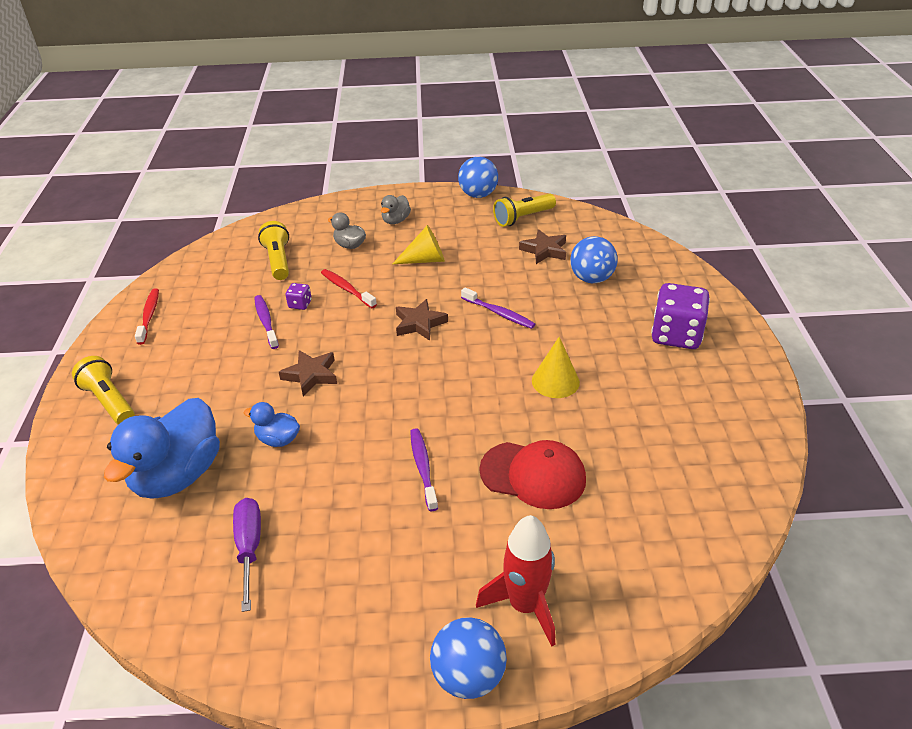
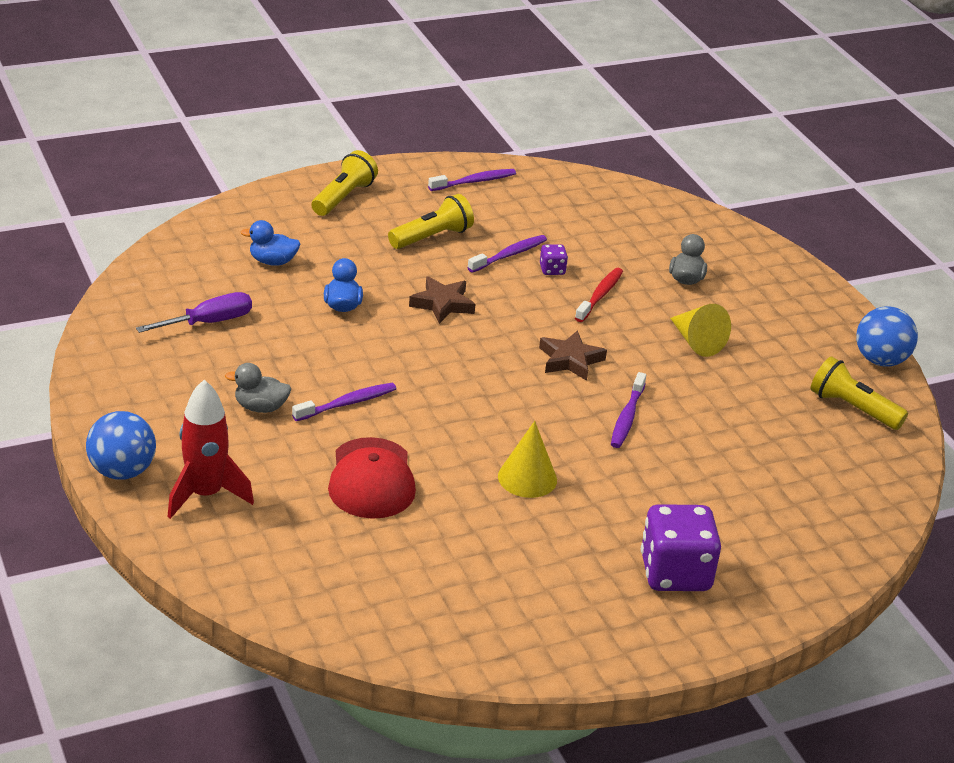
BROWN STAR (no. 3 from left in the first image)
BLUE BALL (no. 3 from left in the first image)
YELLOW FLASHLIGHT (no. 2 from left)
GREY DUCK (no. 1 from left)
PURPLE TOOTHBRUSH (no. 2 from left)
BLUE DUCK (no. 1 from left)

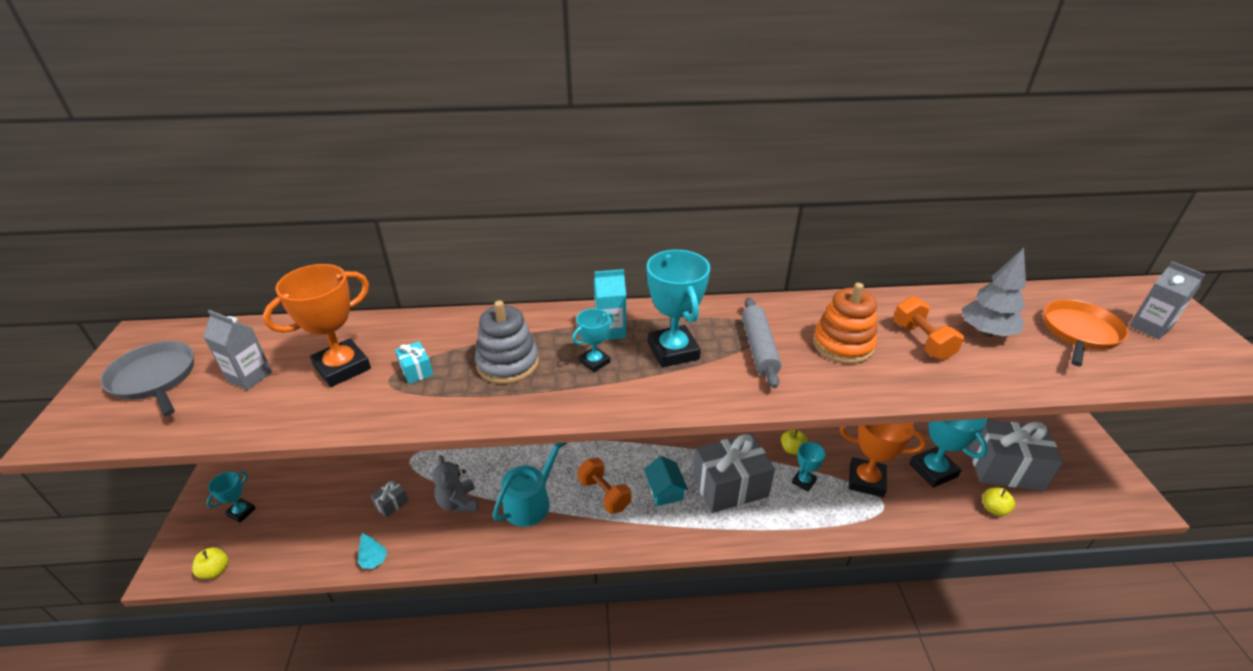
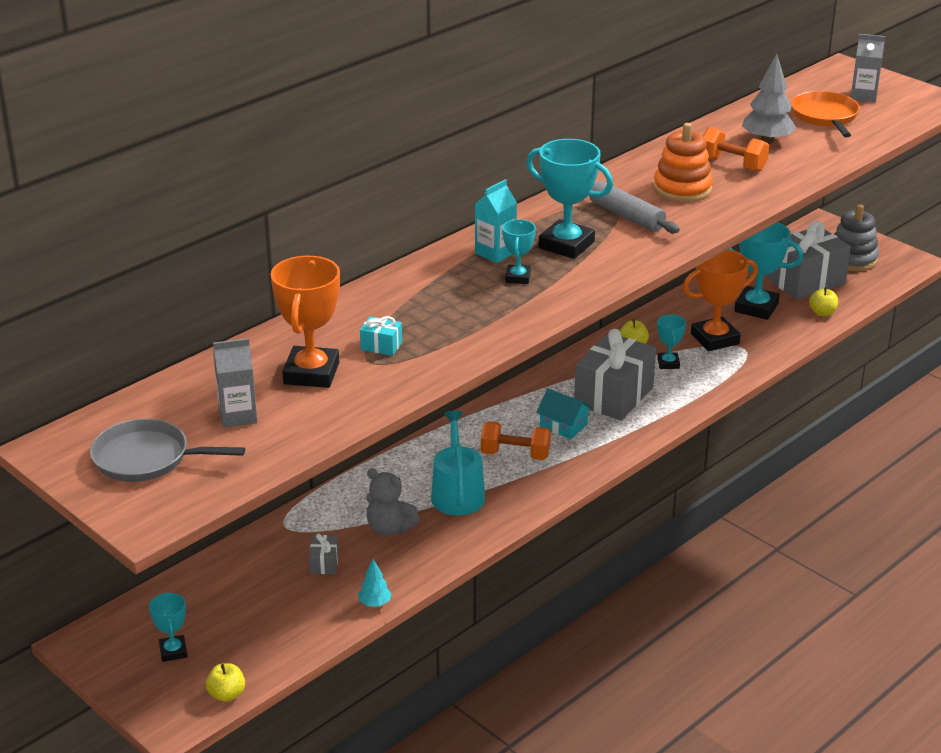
GREY STACKING TOY

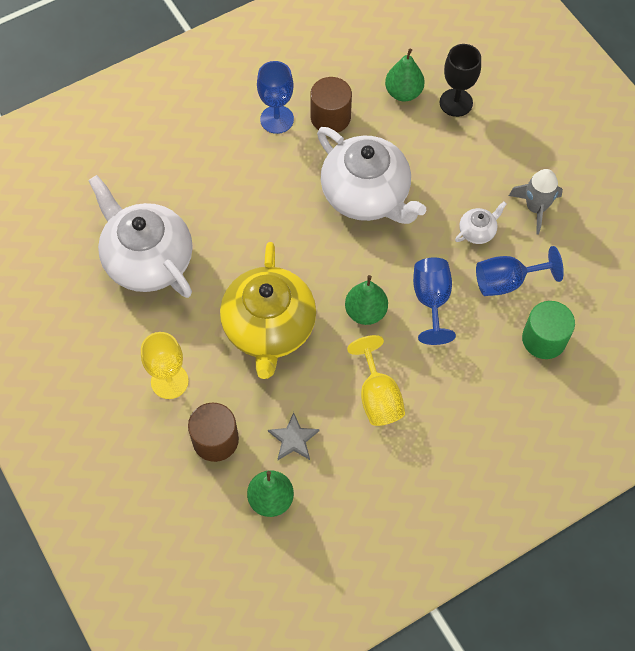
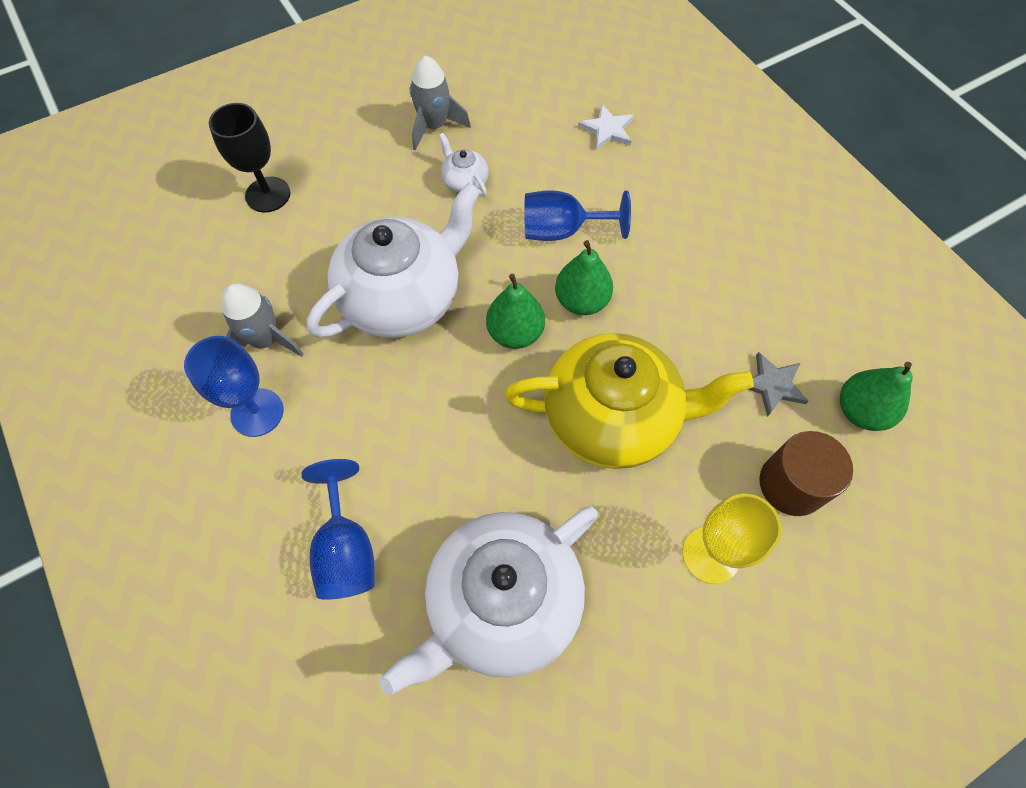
YELLOW GOBLET (no. 2 from left in the first image)
GREEN PEAR (no. 1 from left)
BLUE GOBLET (no. 2 from left)
GREY ROCKET (no. 1 from left)
WHITE STAR

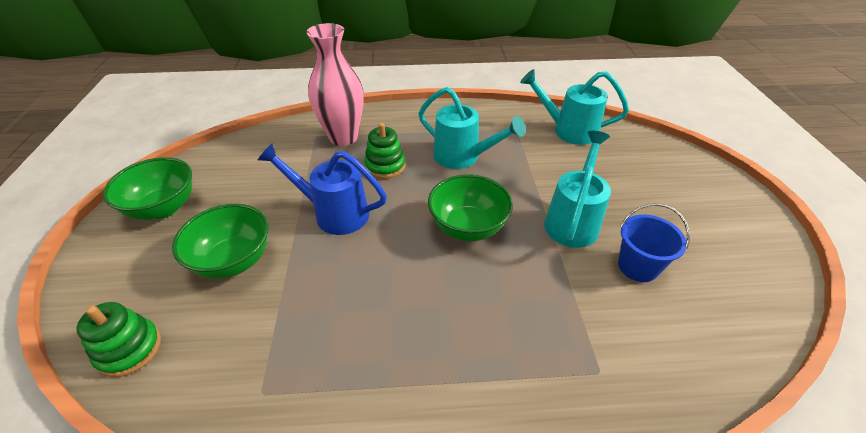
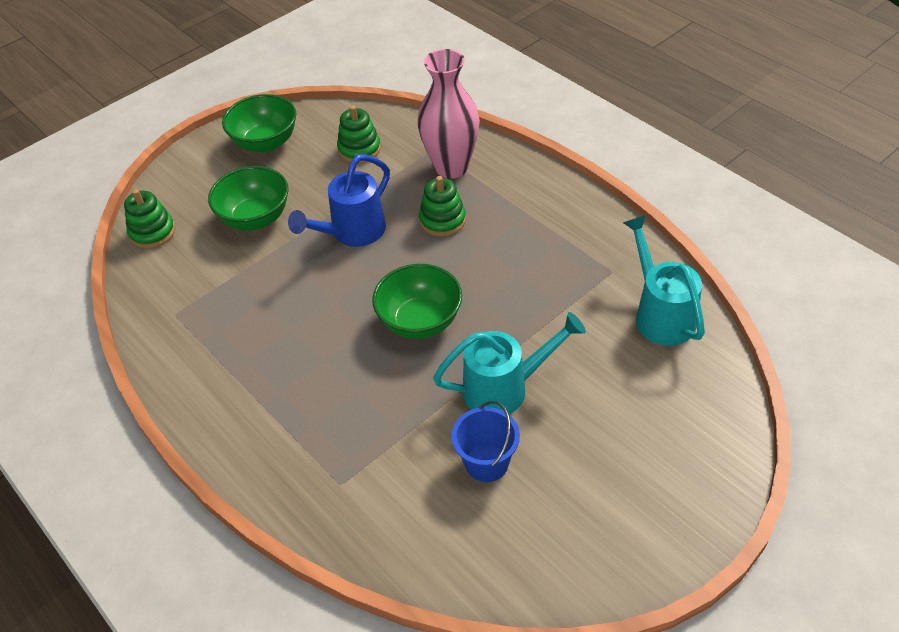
TURQUOISE WATERING CAN (no. 1 from left in the first image)
GREEN STACKING TOY (no. 2 from left)
BLUE WATERING CAN

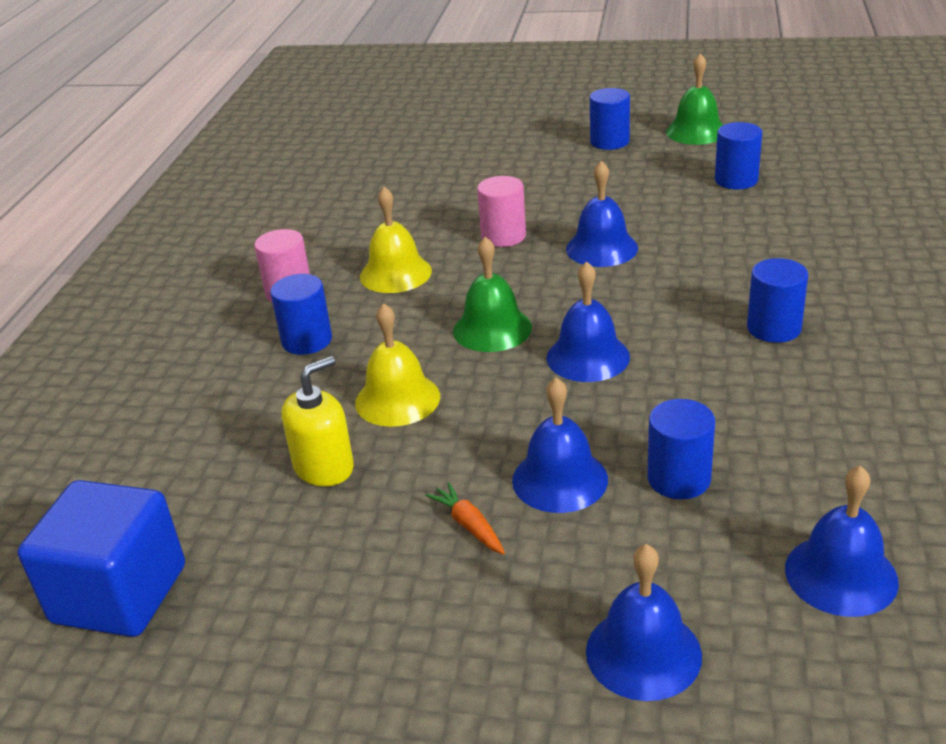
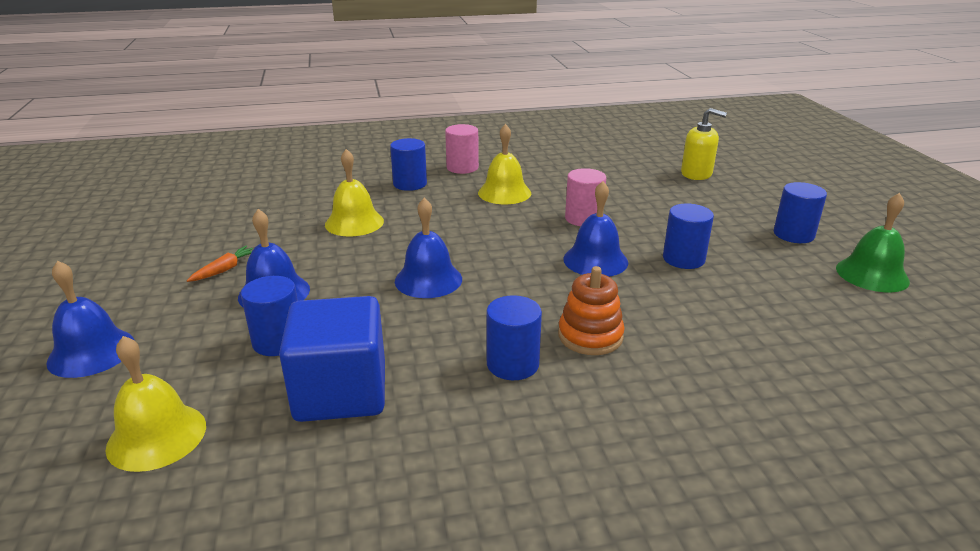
GREEN BELL (no. 1 from left in the first image)
ORANGE STACKING TOY
BLUE CUBE
YELLOW SOAP DISPENSER
BLUE CYLINDER (no. 4 from left)
YELLOW BELL (no. 1 from left)

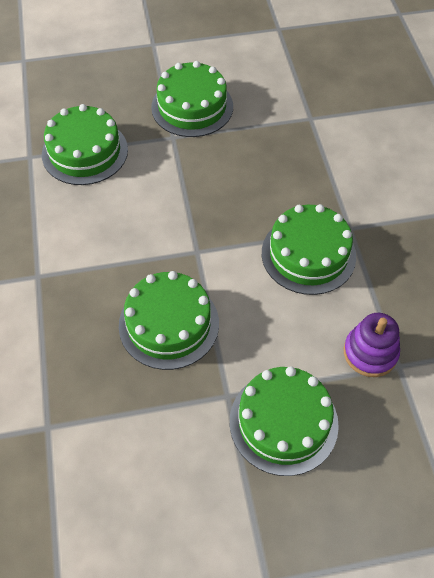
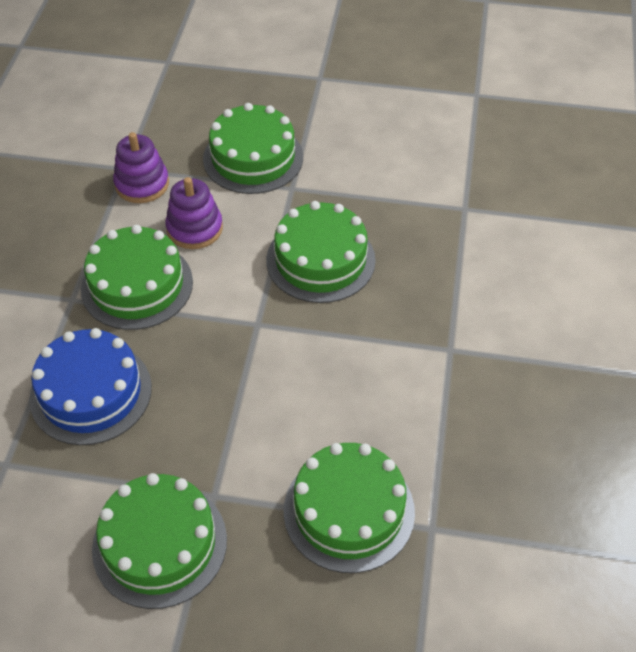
BLUE CAKE
PURPLE STACKING TOY (no. 2 from left)

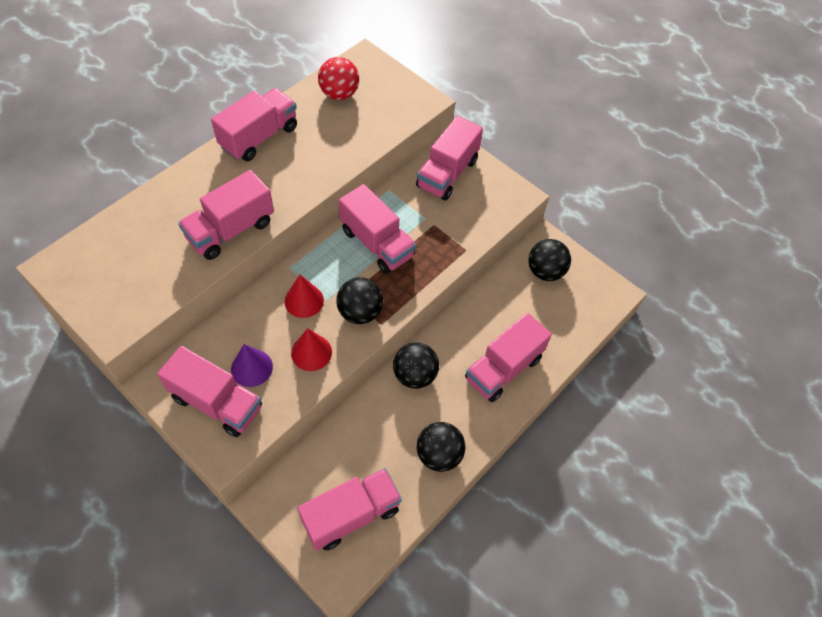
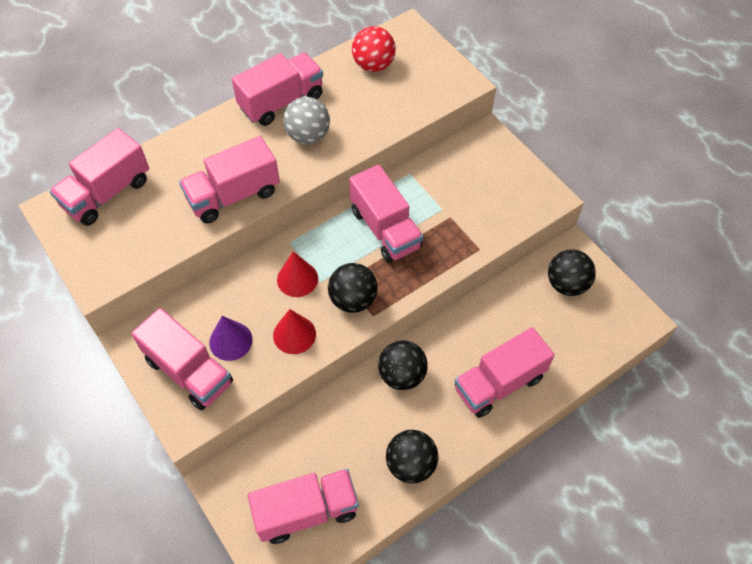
GREY BALL
PINK TRUCK (no. 1 from left)

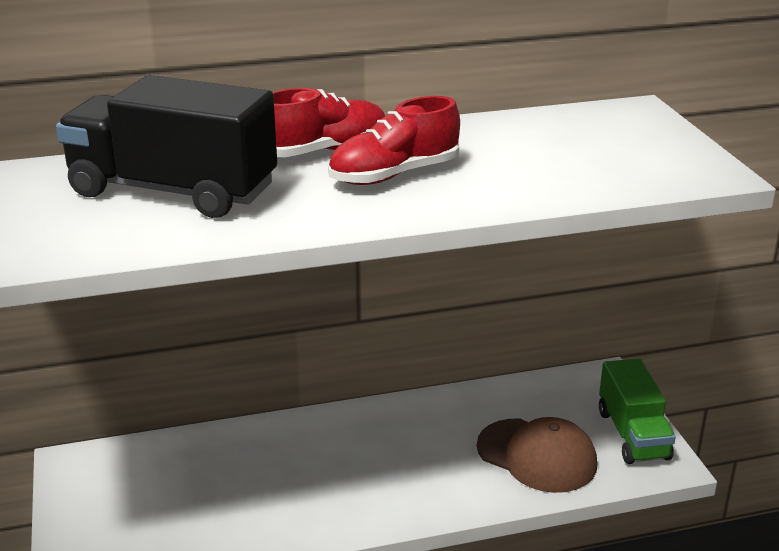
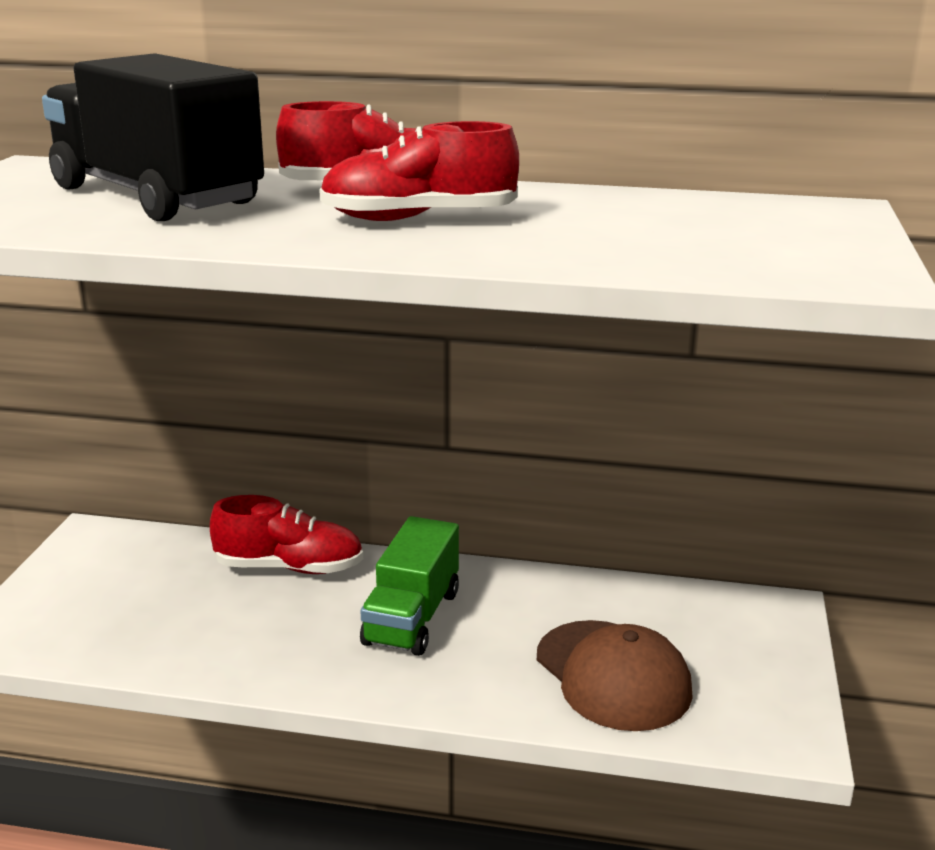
RED SHOE (no. 1 from left)
GREEN TRUCK

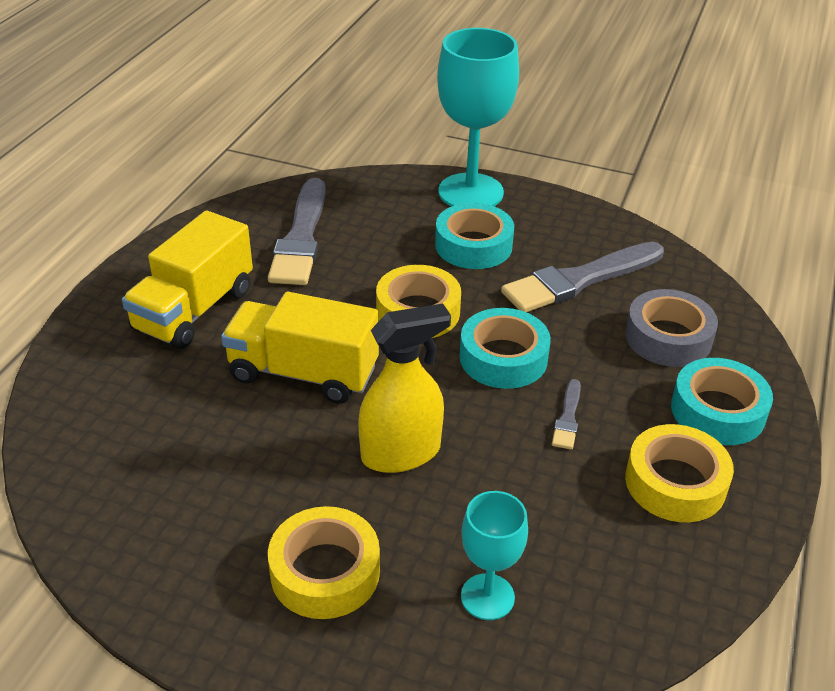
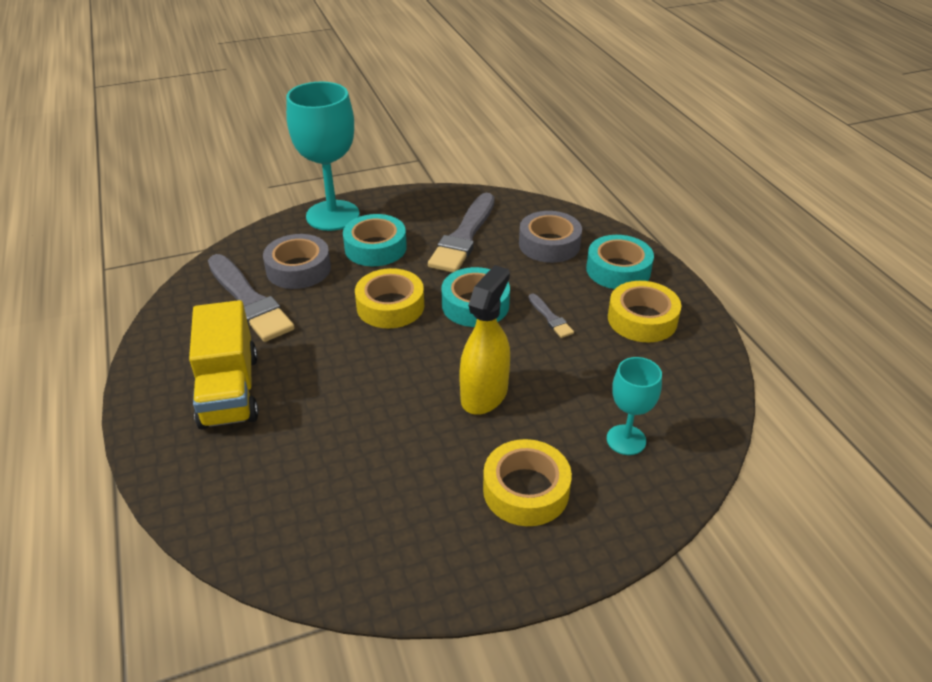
YELLOW TRUCK (no. 2 from left in the first image)
GREY TAPE (no. 1 from left)

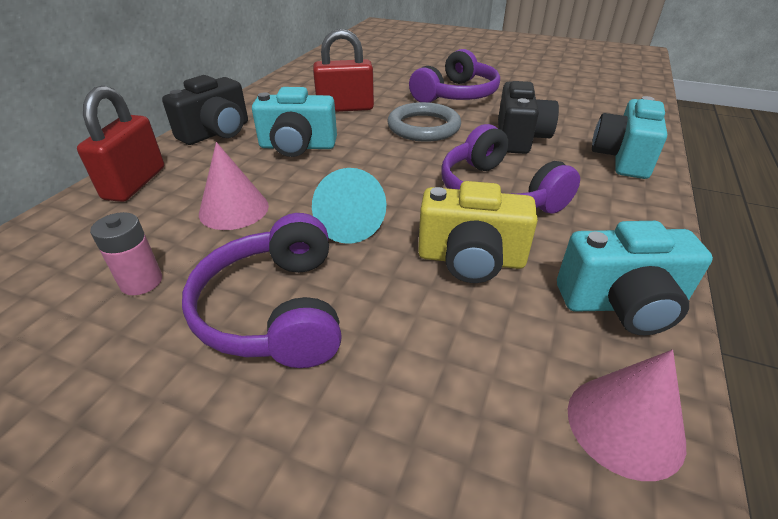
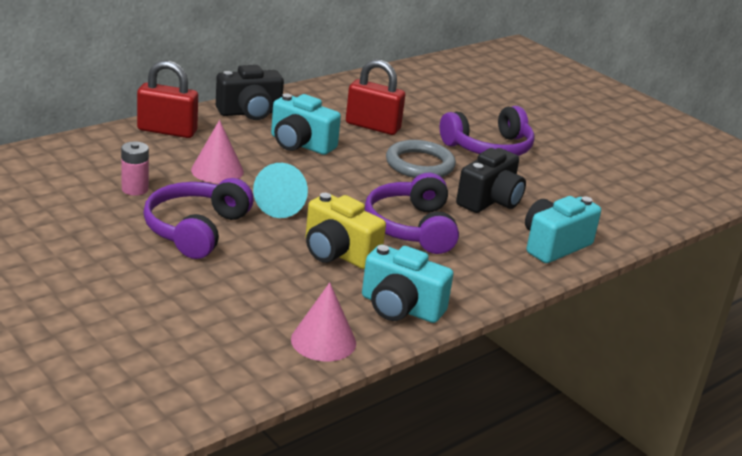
RED PADLOCK (no. 1 from left)

